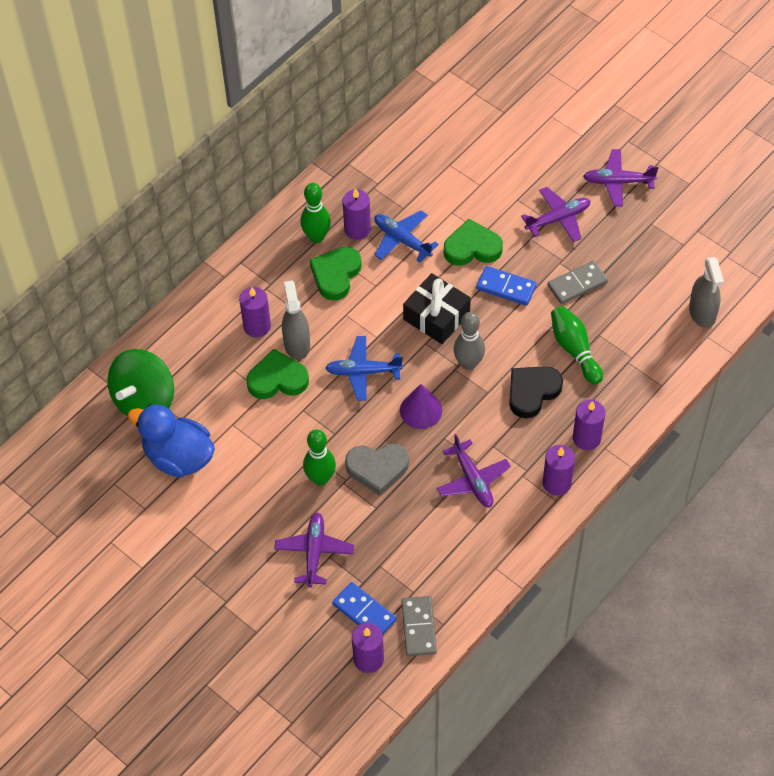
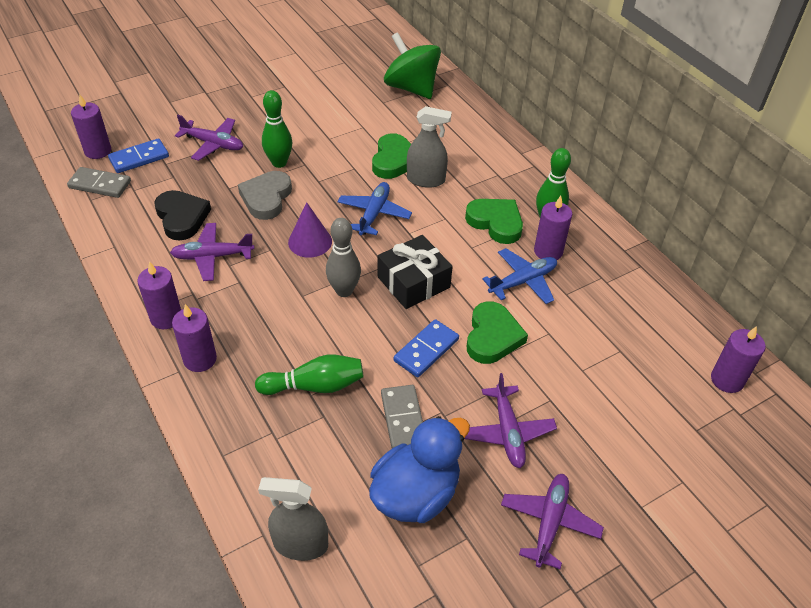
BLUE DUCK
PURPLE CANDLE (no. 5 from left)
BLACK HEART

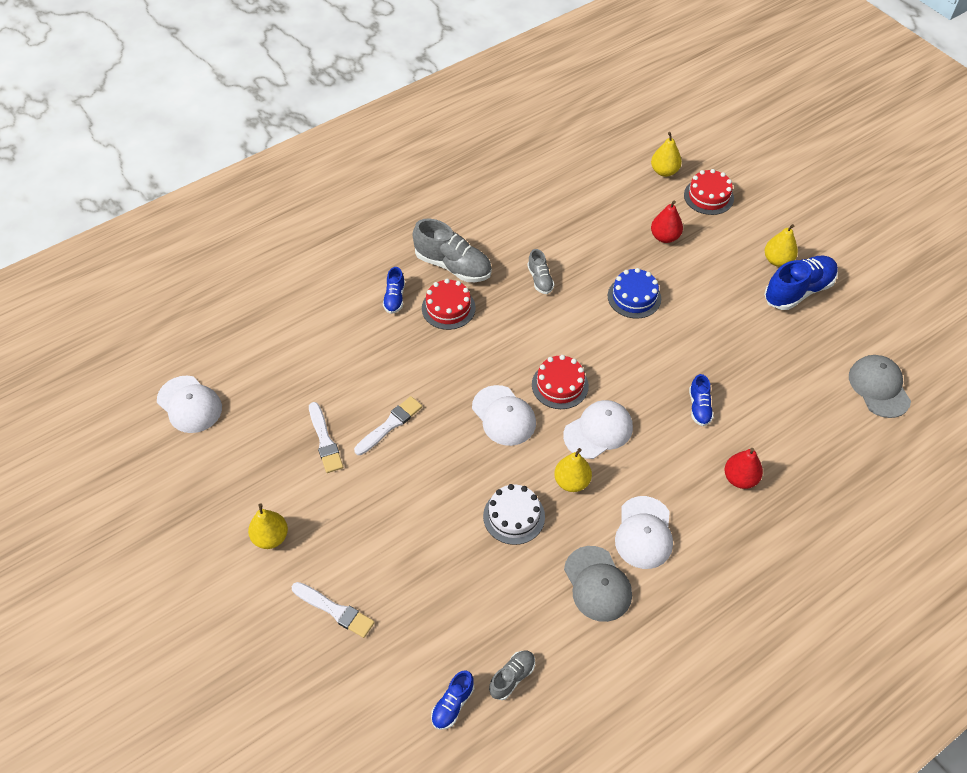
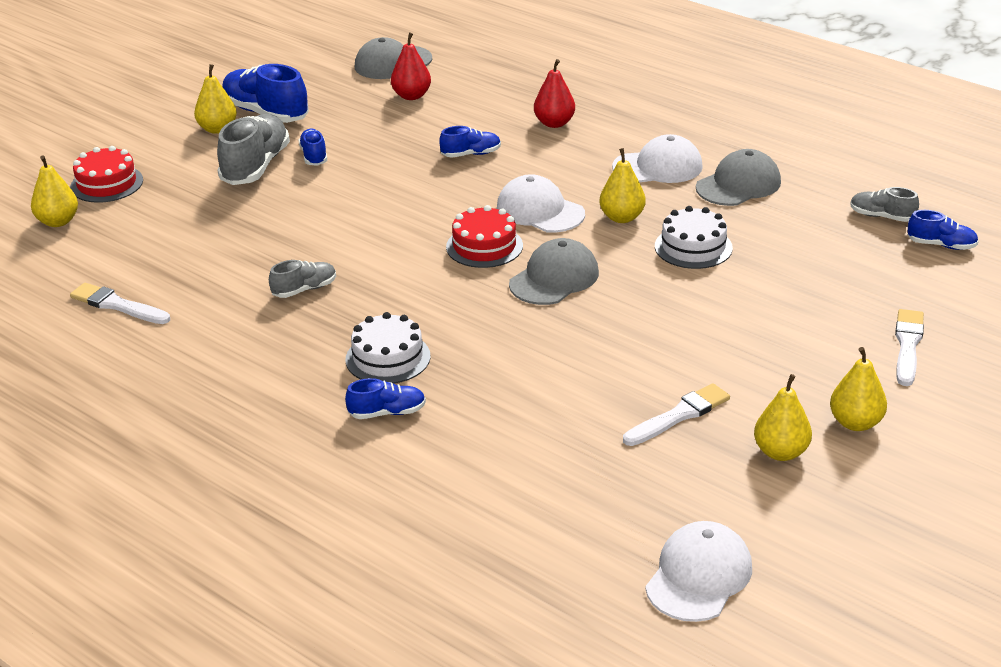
BLUE CAKE
BLUE SHOE (no. 2 from left)
YELLOW PEAR (no. 4 from left)
WHITE BRUSH (no. 1 from left)
GREY SHOE (no. 1 from left)
RED PEAR (no. 1 from left)
WHITE CAKE (no. 1 from left)
GREY CAP (no. 2 from left)

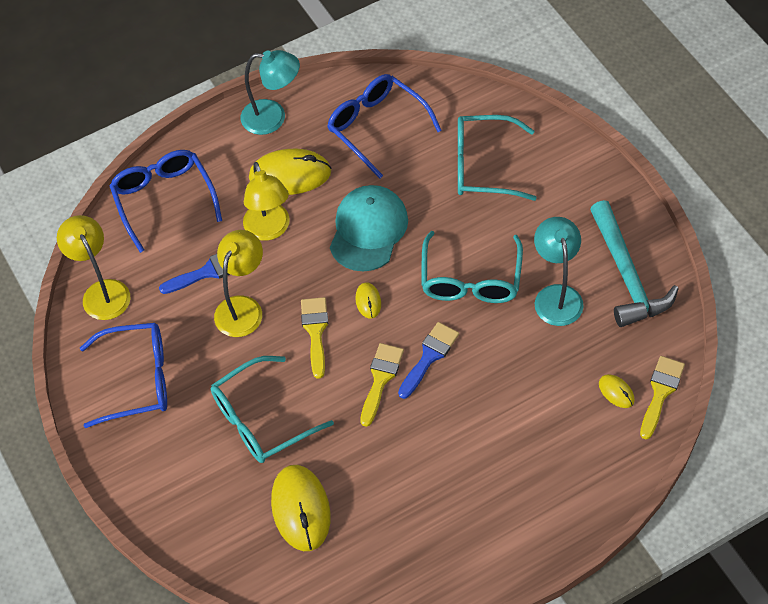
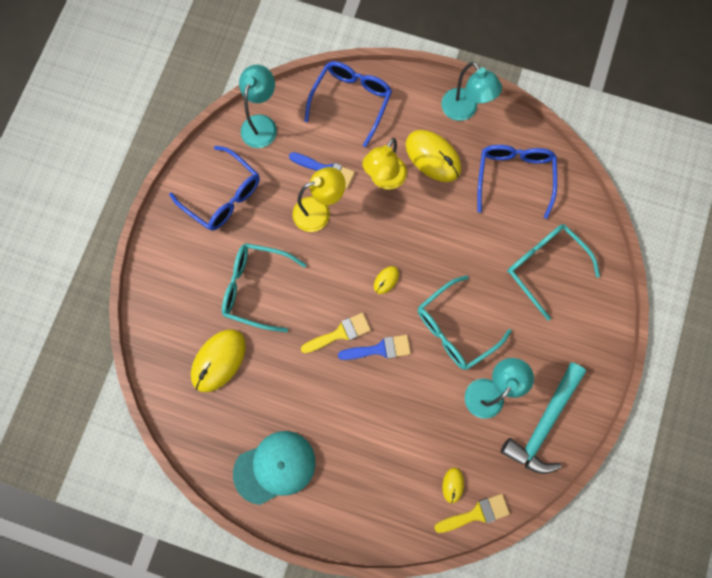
YELLOW BRUSH (no. 1 from left in the first image)
TURQUOISE CAP
TURQUOISE LAMP (no. 1 from left)

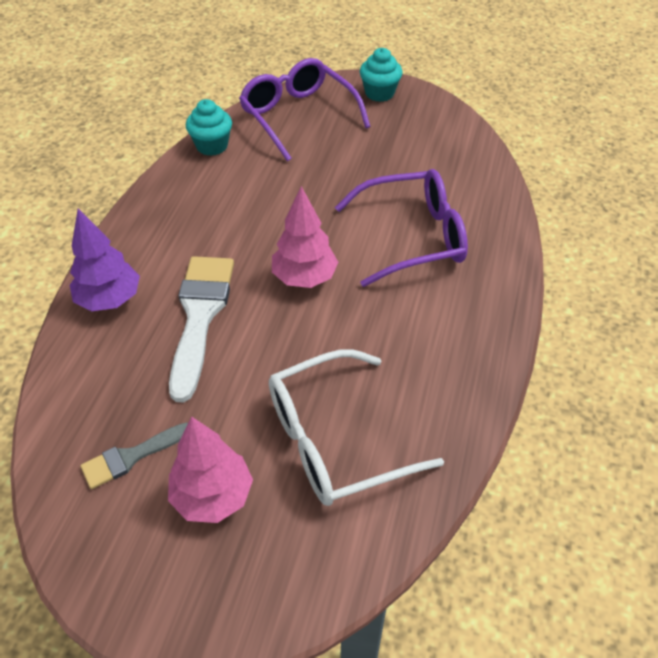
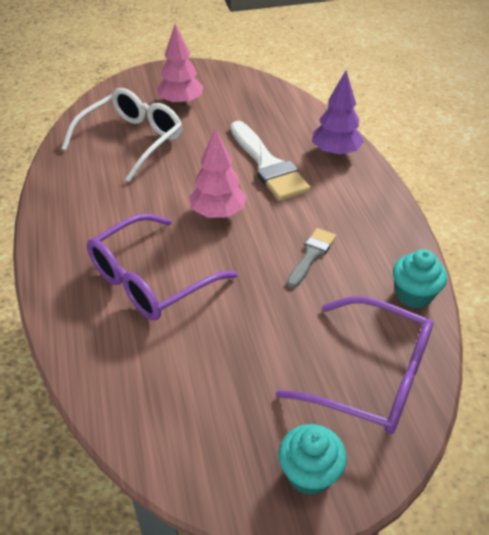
GREY BRUSH

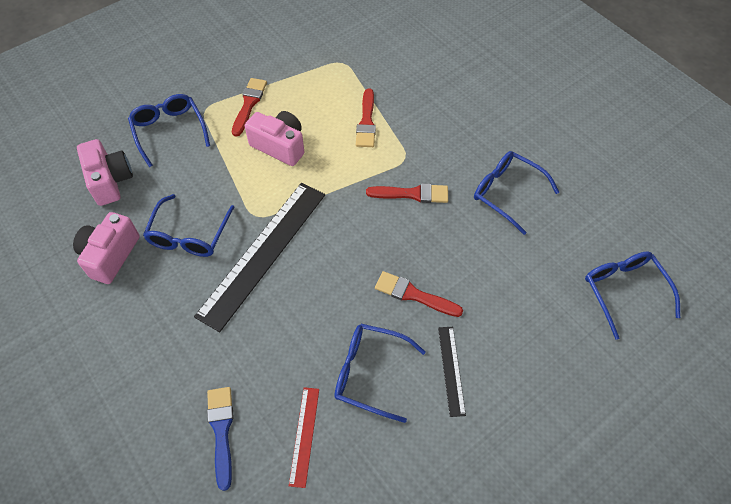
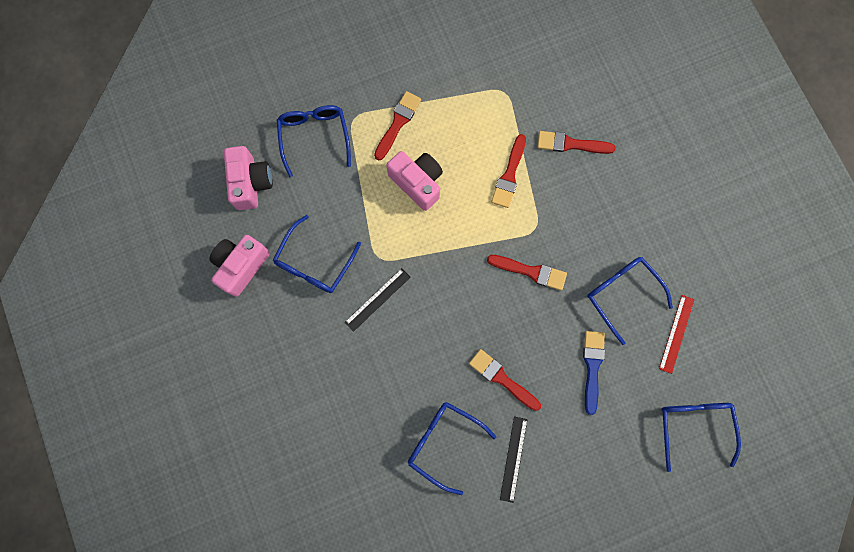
RED BRUSH (no. 5 from left)
BLUE BRUSH
RED RULER
BLACK RULER (no. 1 from left)

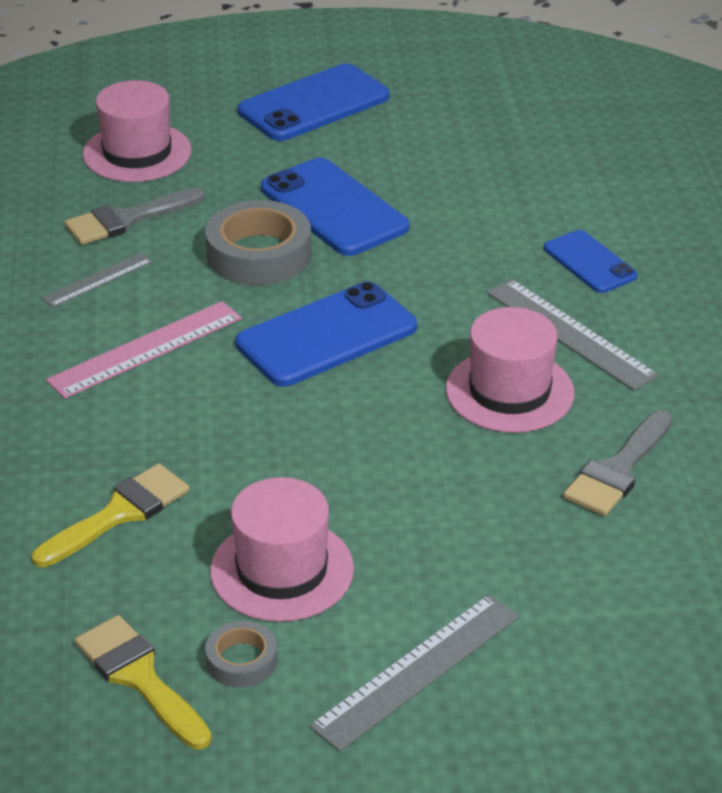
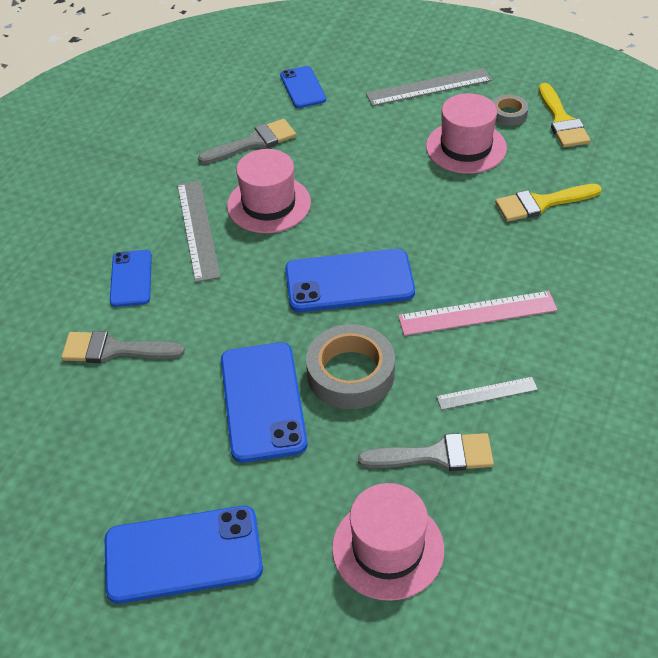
GREY BRUSH (no. 1 from left)
BLUE PHONE (no. 4 from left)

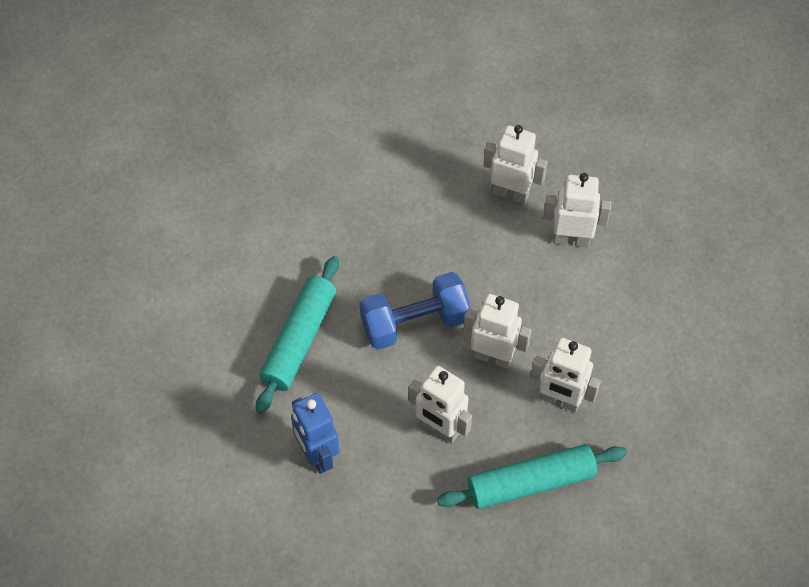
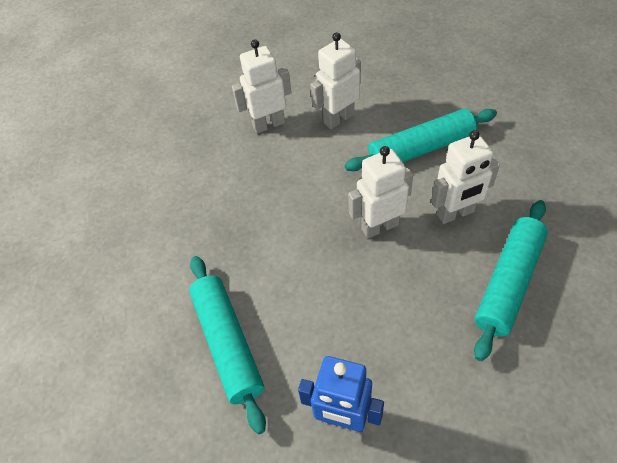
BLUE DUMBBELL
WHITE ROBOT (no. 1 from left in the first image)
TURQUOISE ROLLING PIN (no. 2 from left)

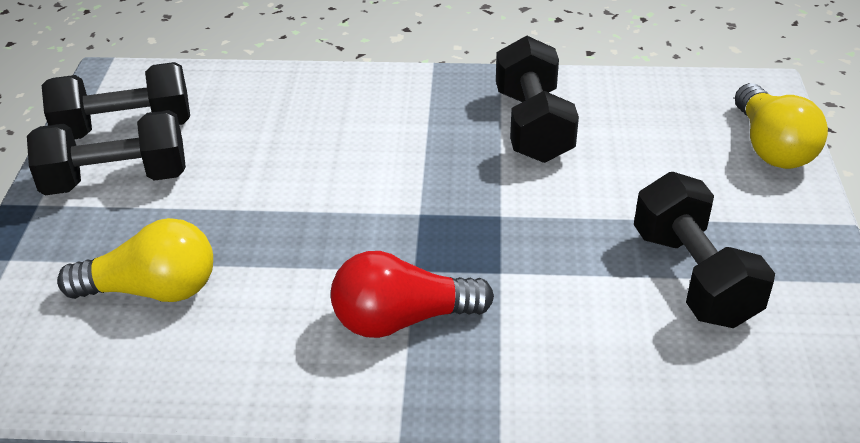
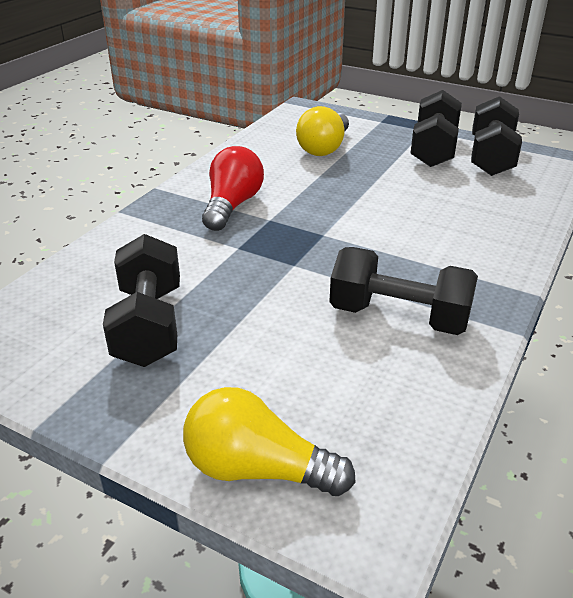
BLACK DUMBBELL (no. 1 from left)

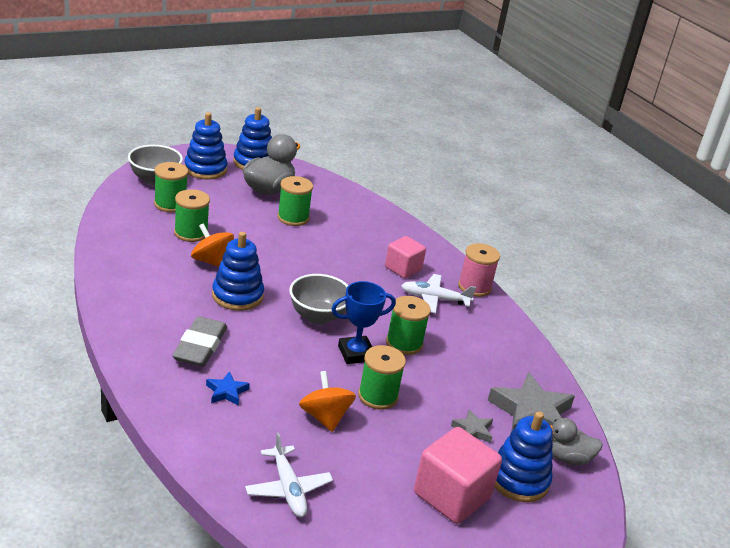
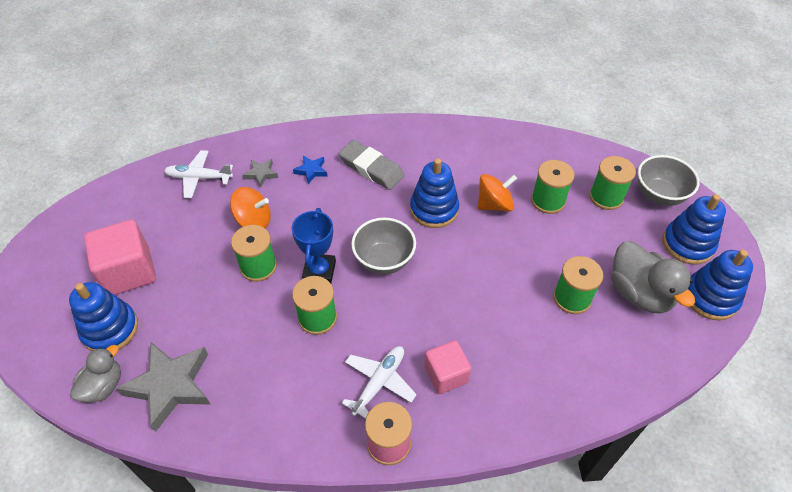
GREY STAR (no. 2 from left)

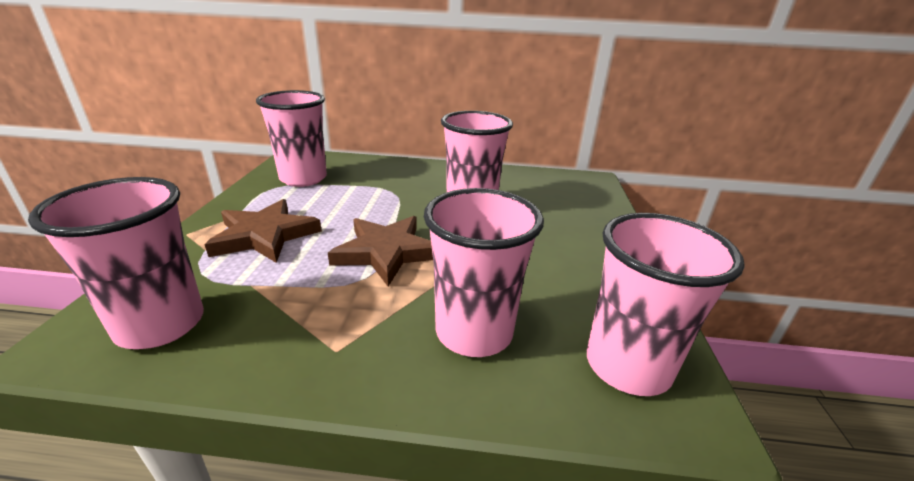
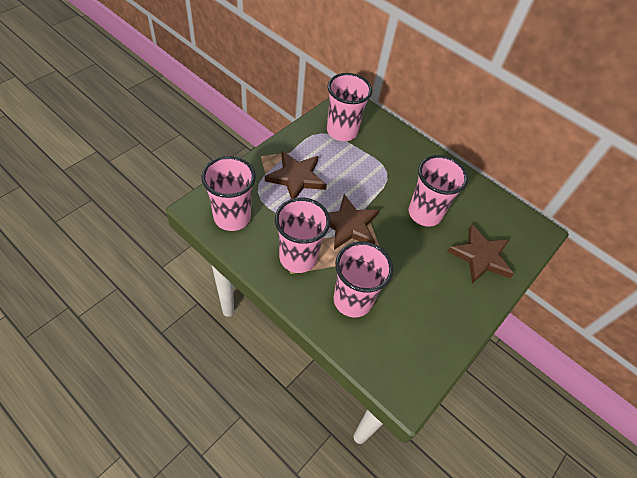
BROWN STAR (no. 3 from left)
PINK CUP (no. 2 from left)

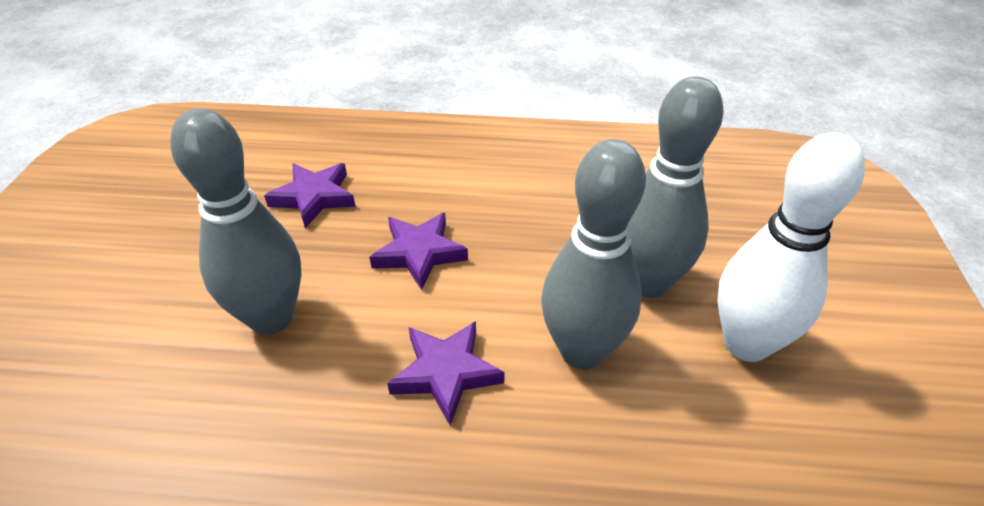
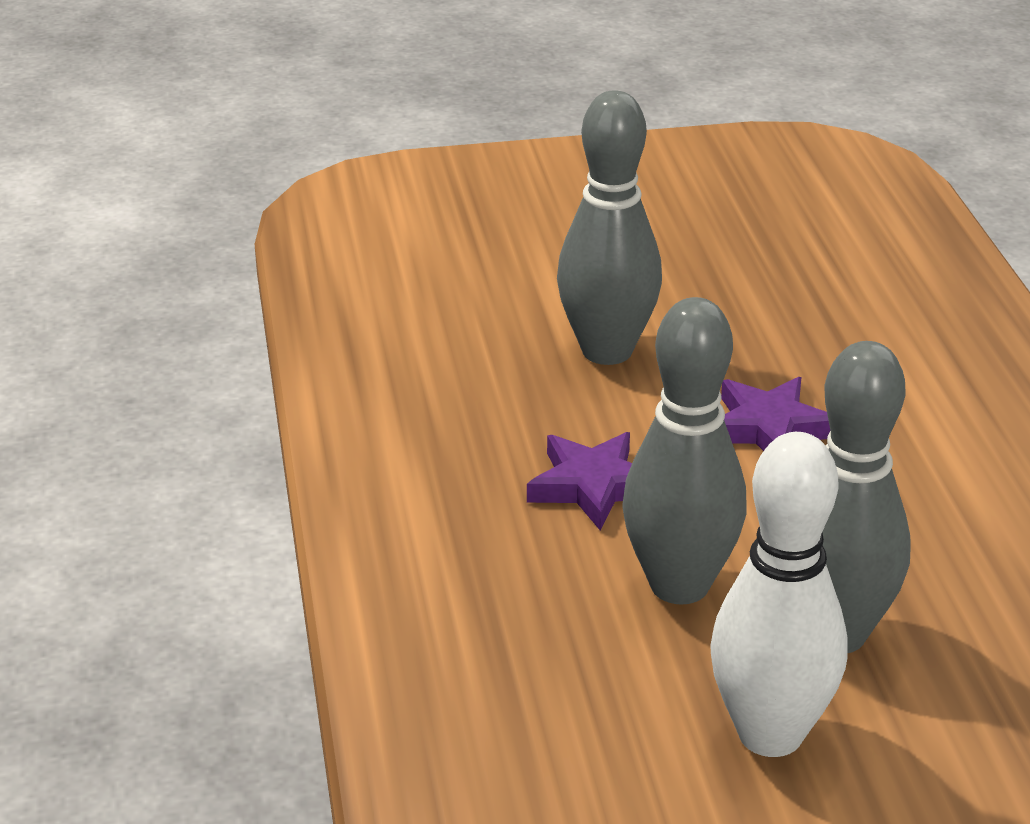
PURPLE STAR (no. 1 from left in the first image)

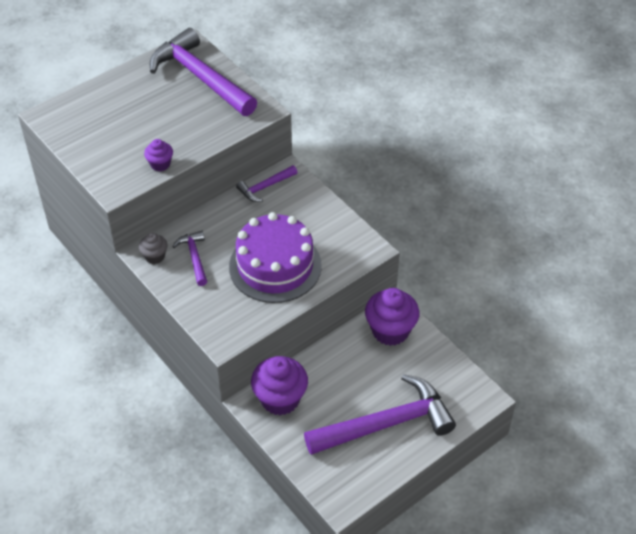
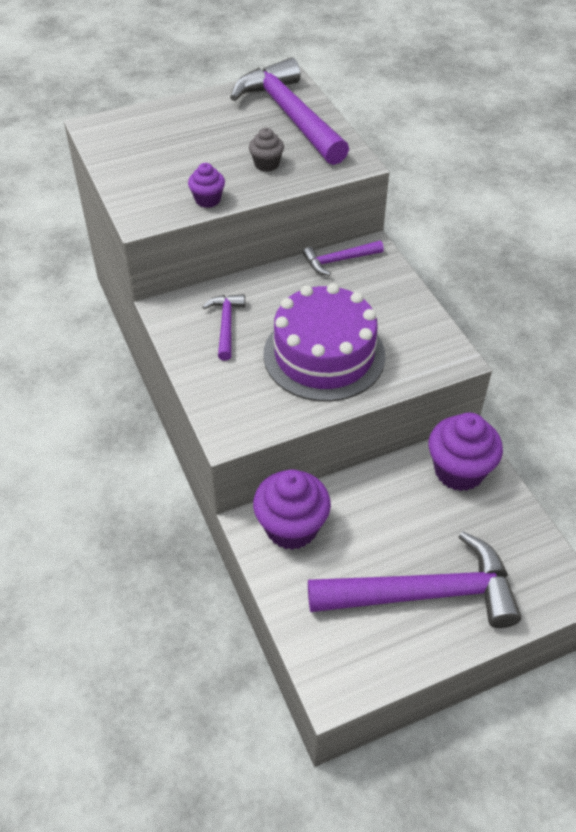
GREY CUPCAKE

